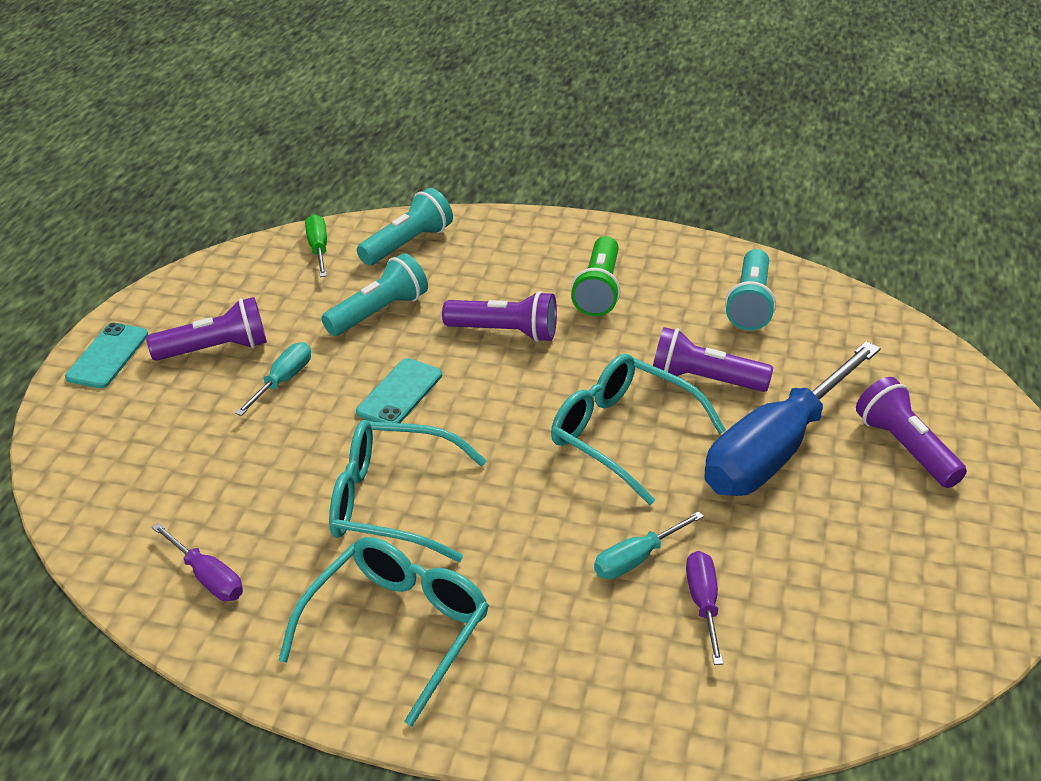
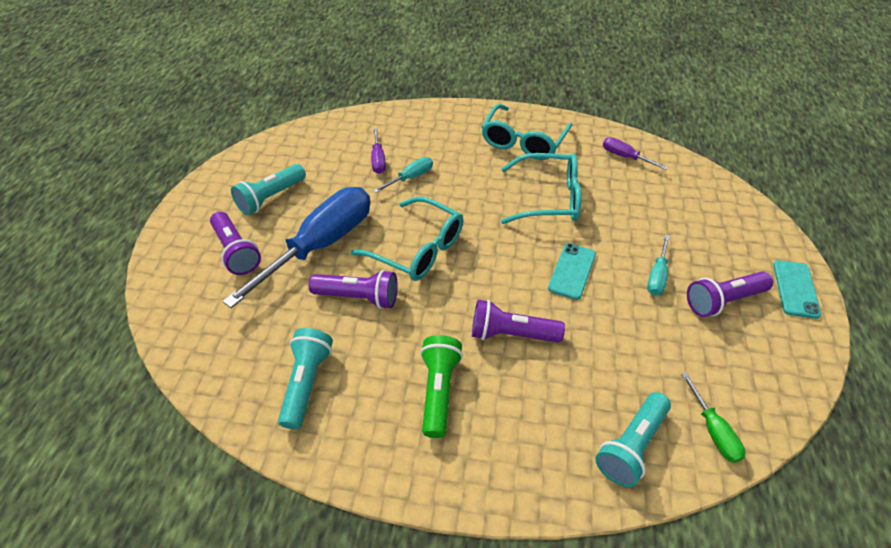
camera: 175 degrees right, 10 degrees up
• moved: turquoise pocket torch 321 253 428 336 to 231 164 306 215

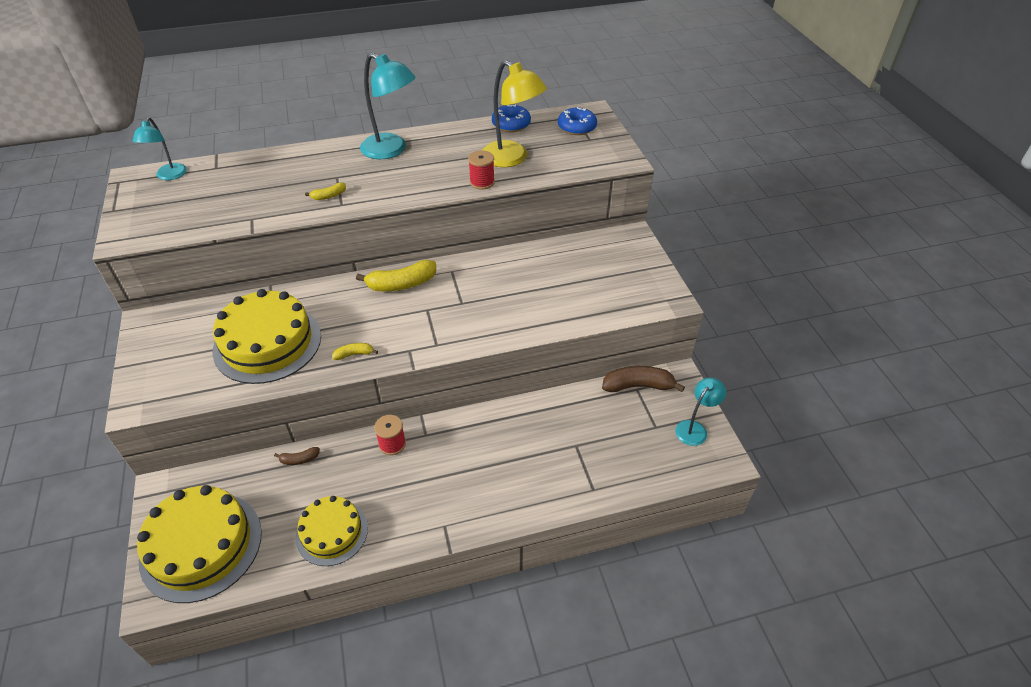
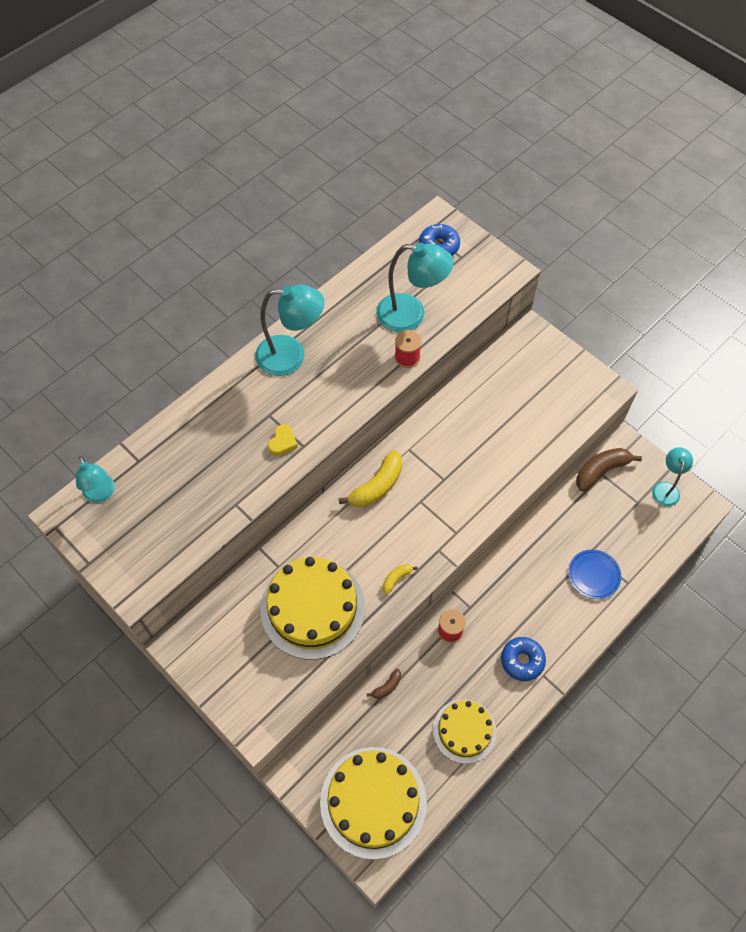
camera: 30 degrees left, 15 degrees up
• recoloured: golden reading lamp 483 60 547 167 to turquoise reading lamp 376 243 454 332
• moved: royal blue doughnut 492 105 531 132 to 501 637 546 681
• replaced: golden banana 305 183 346 200 to golden love heart 268 424 298 456
• added: royal blue dinner plate 568 550 621 599

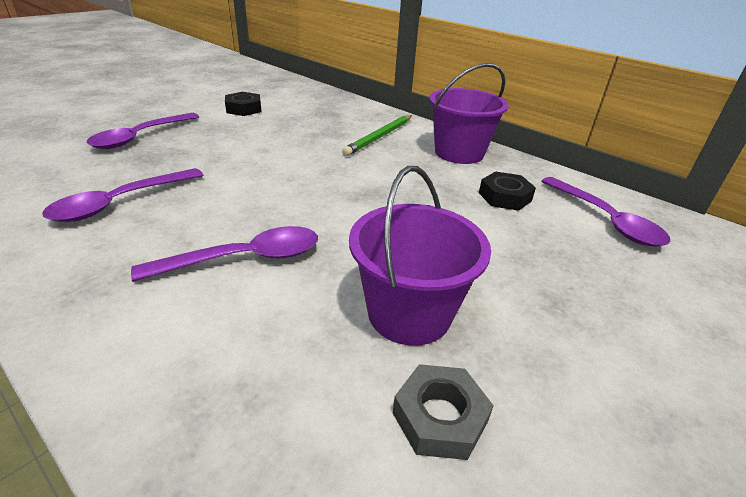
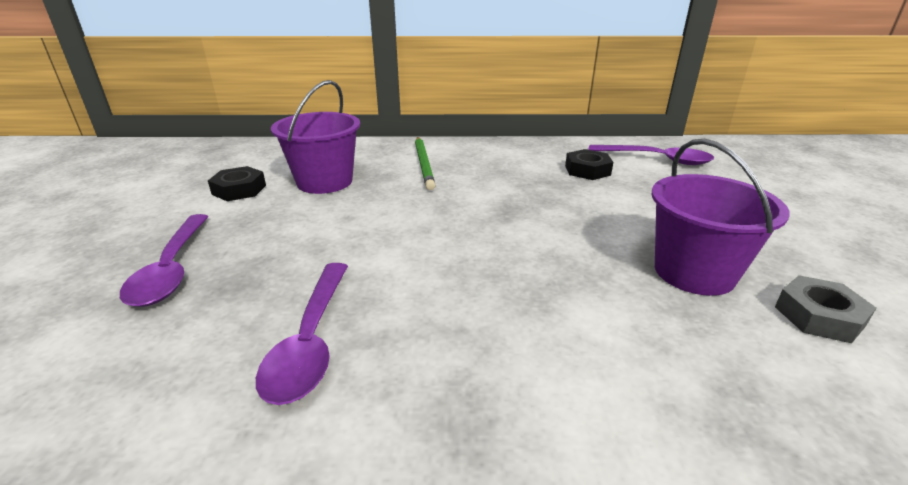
camera: 40 degrees left, 5 degrees down
• moved: royal purple bucket 429 63 509 164 to 271 80 360 194
• removed: royal purple teaspoon 131 226 318 282

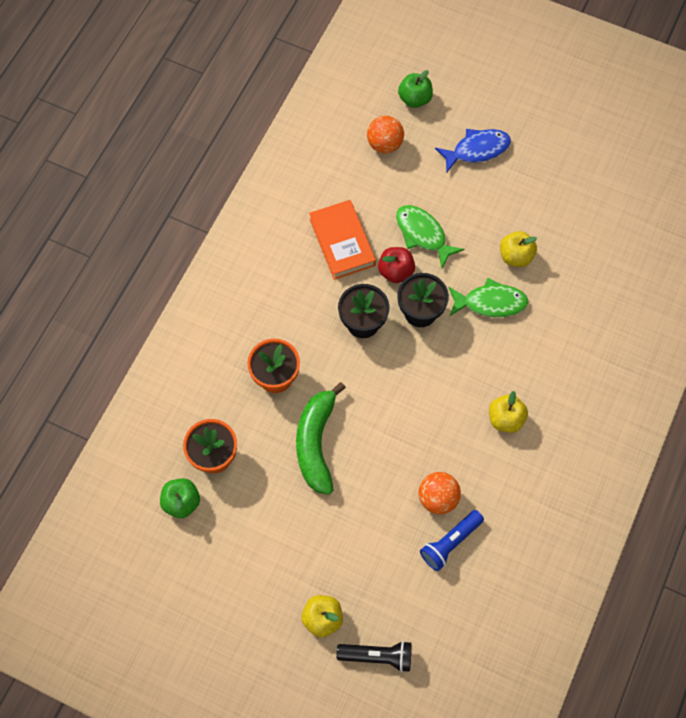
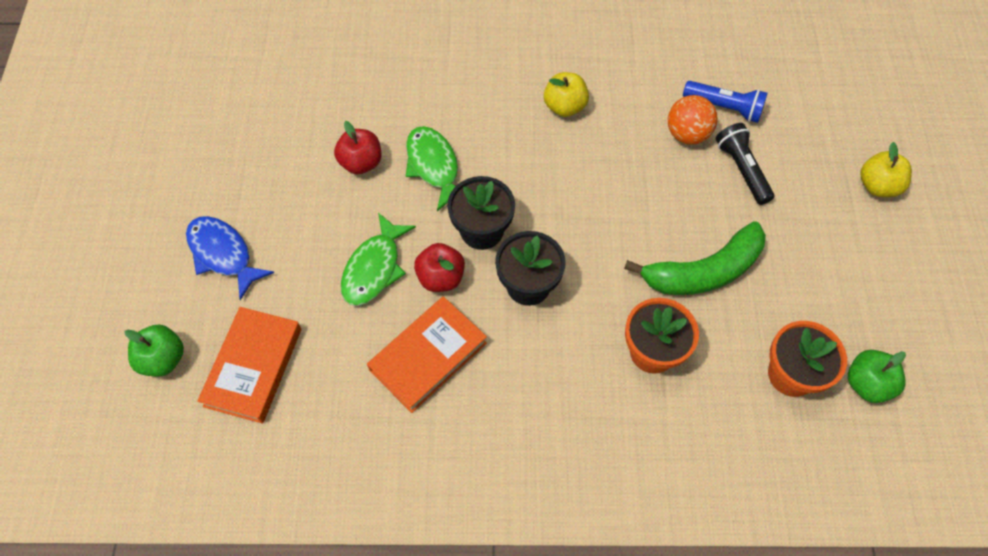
camera: 115 degrees left, 5 degrees down
• replaced: bright orange play ball 367 116 404 154 to bright orange hardcover 197 307 301 423
• recoloured: golden apple fruit 500 231 537 267 to crimson apple fruit 334 121 381 174
• moved: ebony pocket torch 336 641 411 672 to 716 123 774 205

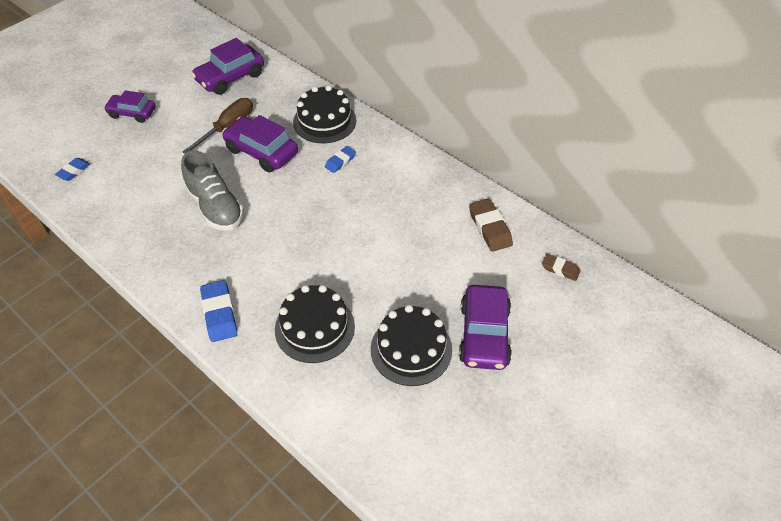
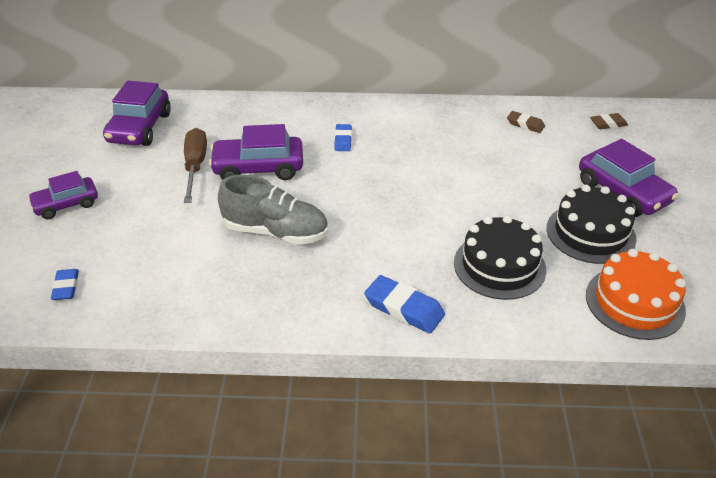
camera: 40 degrees left, 10 degrees down
• removed: ebony cake 293 85 356 143
• resized: dark brown eraser 469 199 513 252 = 507 111 545 133 x0.62
• added: bright orange cake 586 249 686 340

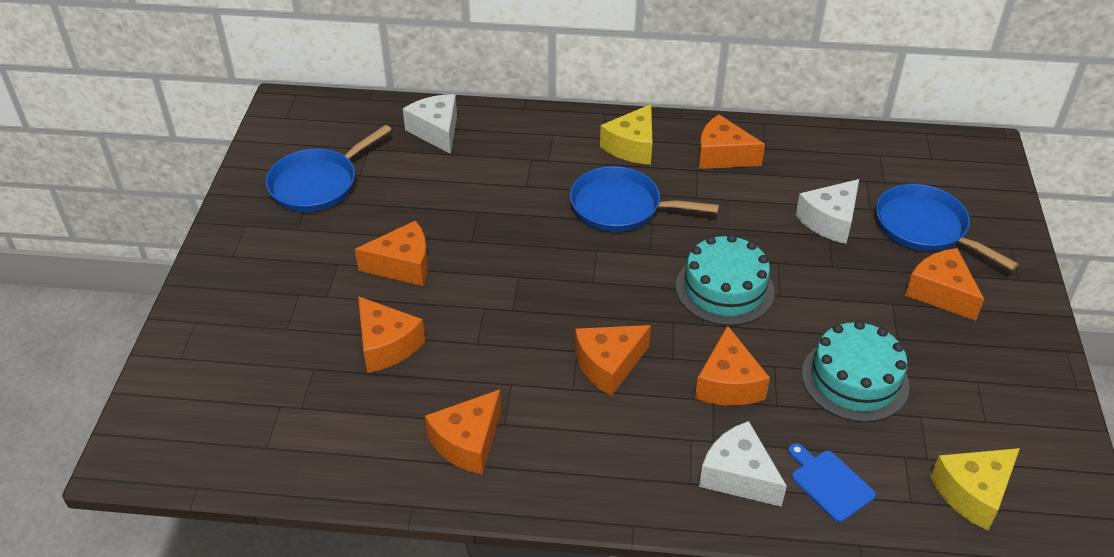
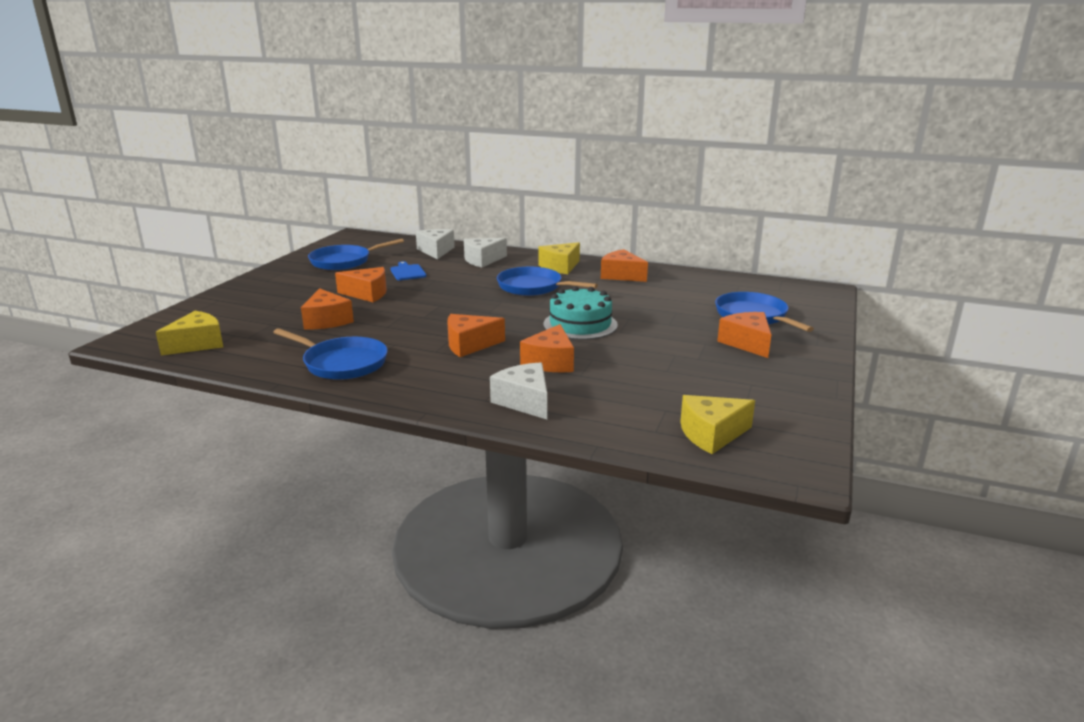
camera: 15 degrees right, 20 degrees down
• moved: pure white piece of cheese 795 179 859 244 to 464 238 507 268
• removed: turquoise cake 802 321 910 422
• replaced: bright orange piece of cheese 425 389 501 475 to royal blue frying pan 273 328 388 380
• moved: royal blue chopping board 788 443 876 522 to 390 261 426 280
• added: golden piece of cheese 156 311 223 355

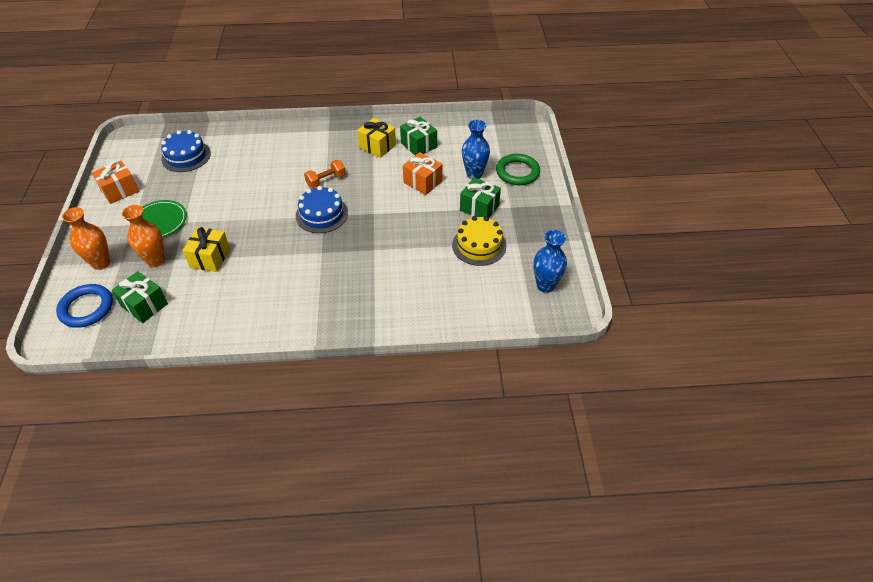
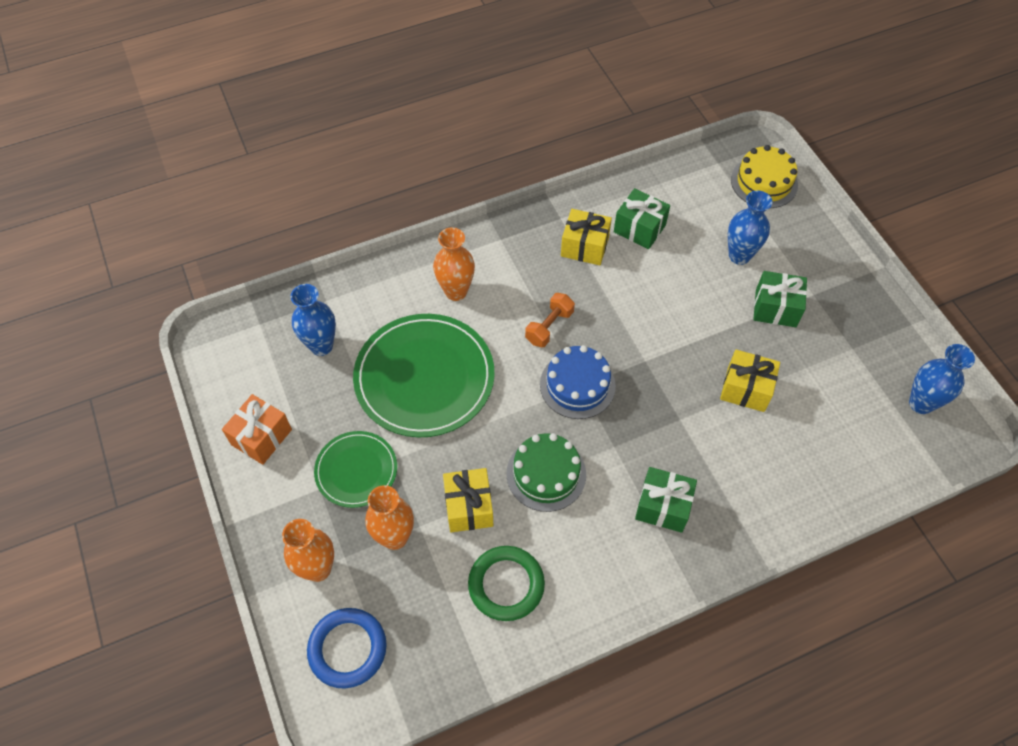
camera: 20 degrees left, 10 degrees up
• replaced: royal blue cake 161 130 211 172 to royal blue vase 291 284 336 356
• removed: bright orange wrapped gift 403 152 443 195
• moved: leaf-green torus 496 154 540 185 to 468 546 545 621
• moved: golden cake 452 216 506 266 to 731 145 798 208
• moved: leaf-green wrapped gift 112 271 168 323 to 635 467 697 533
• added: bright orange vase 433 227 475 301
• added: leaf-green dinner plate 353 314 495 437
• added: golden wrapped gift 720 350 780 412
• added: leaf-green cake 506 433 586 512

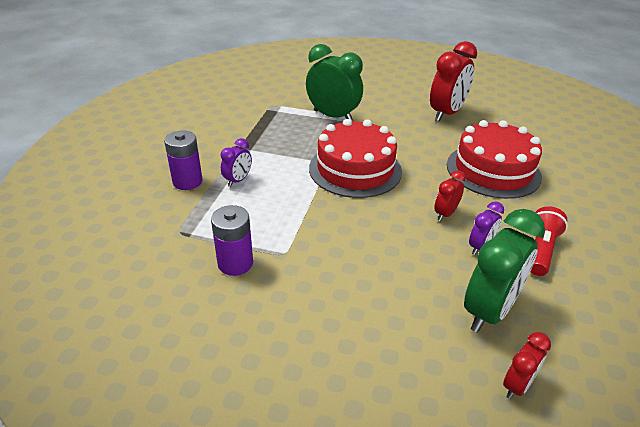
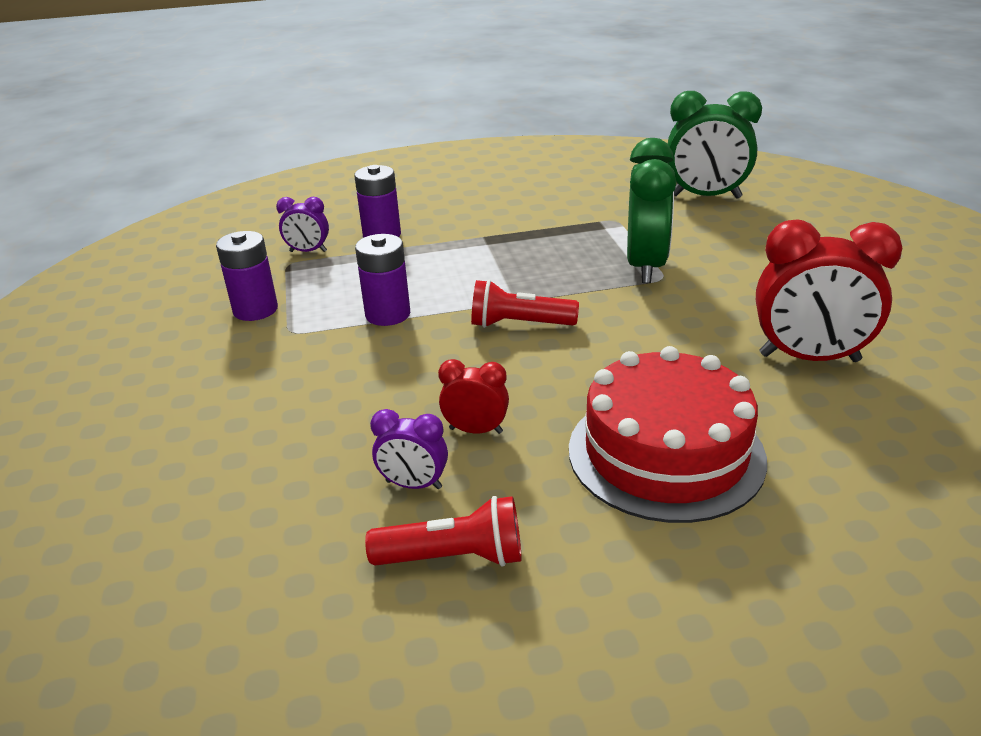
camera: 65 degrees right, 5 degrees down
• replaced: crimson cake 309 119 402 198 to crimson pocket torch 471 280 579 328
• moved: royal purple bedside clock 221 138 252 187 to 276 197 329 252
• moved: leaf-green bedside clock 464 209 545 333 to 667 91 762 199
• removed: crimson bedside clock 503 332 551 399
• added: royal purple battery 355 234 410 326

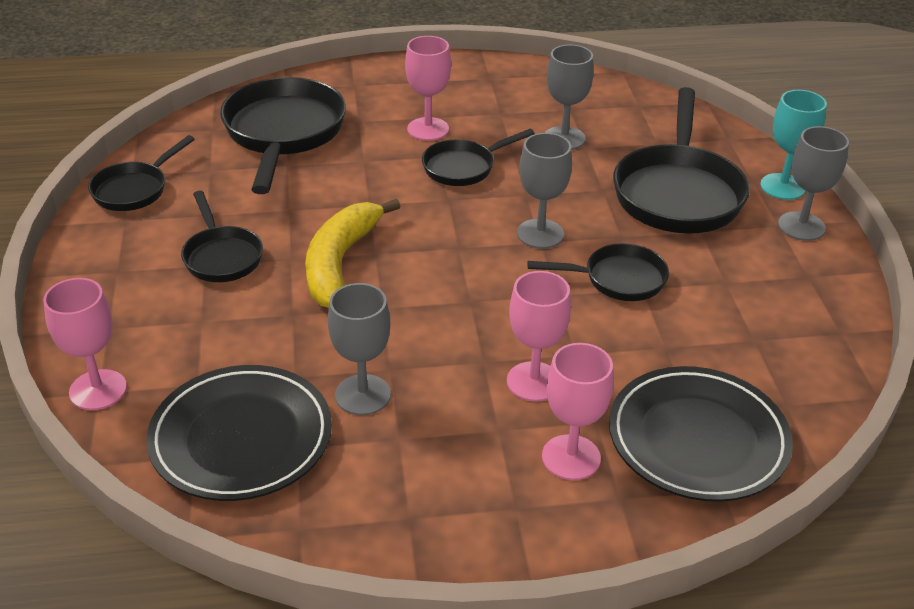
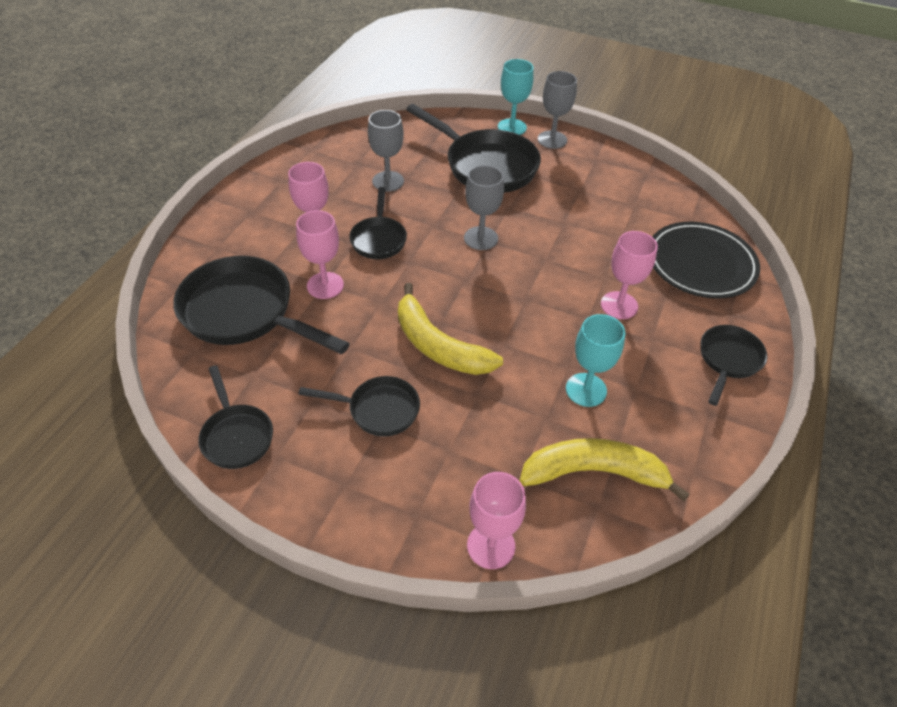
camera: 60 degrees left, 10 degrees up
• moved: ebony frying pan 527 243 669 301 to 701 325 767 406
• recoloured: gray chalice 328 283 391 415 to turquoise chalice 566 314 625 407
• moved: rosy chalice 542 343 614 480 to 296 210 344 299
• replaced: ebony dinner plate 146 365 332 501 to golden banana 520 438 690 501

